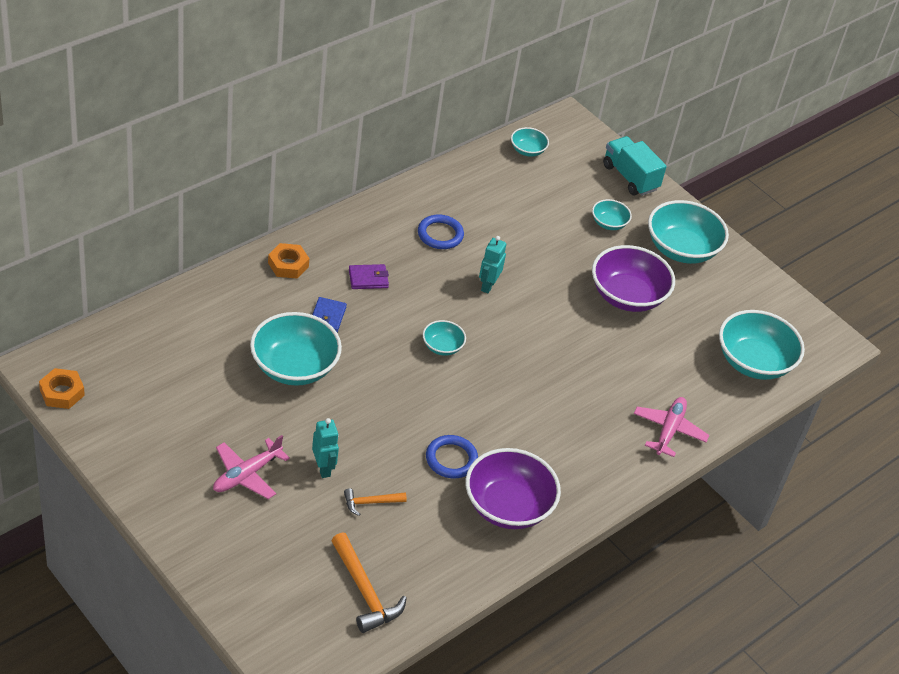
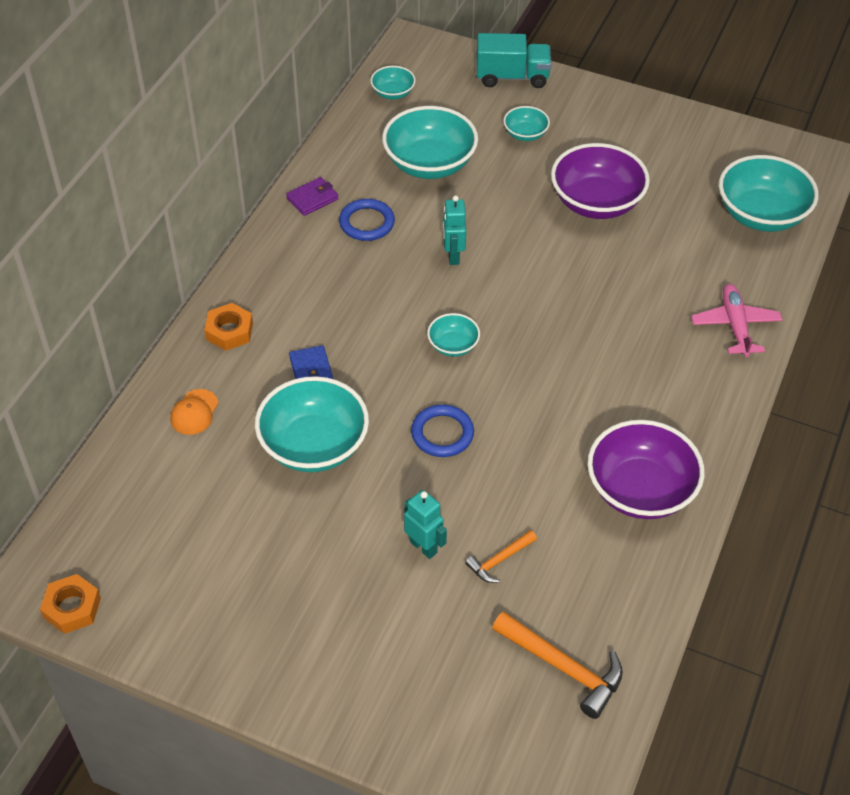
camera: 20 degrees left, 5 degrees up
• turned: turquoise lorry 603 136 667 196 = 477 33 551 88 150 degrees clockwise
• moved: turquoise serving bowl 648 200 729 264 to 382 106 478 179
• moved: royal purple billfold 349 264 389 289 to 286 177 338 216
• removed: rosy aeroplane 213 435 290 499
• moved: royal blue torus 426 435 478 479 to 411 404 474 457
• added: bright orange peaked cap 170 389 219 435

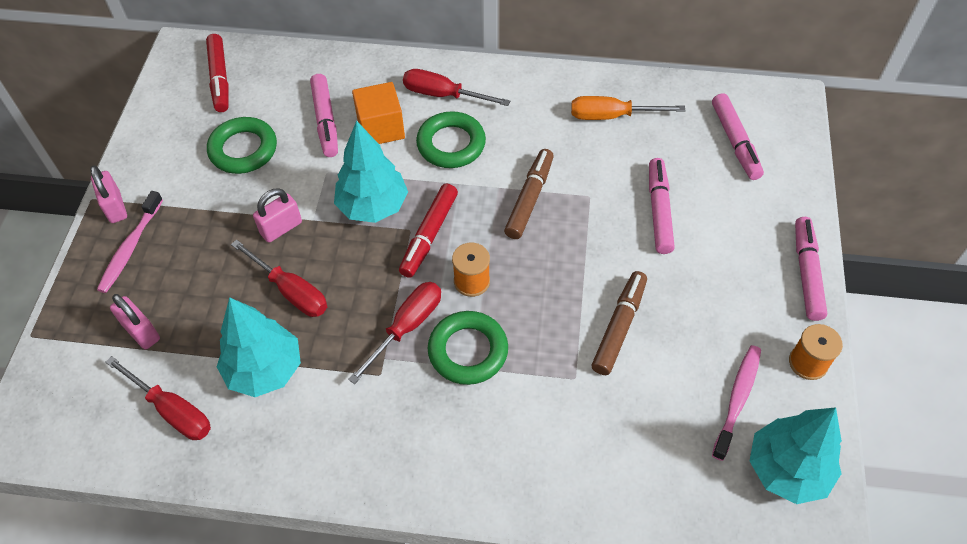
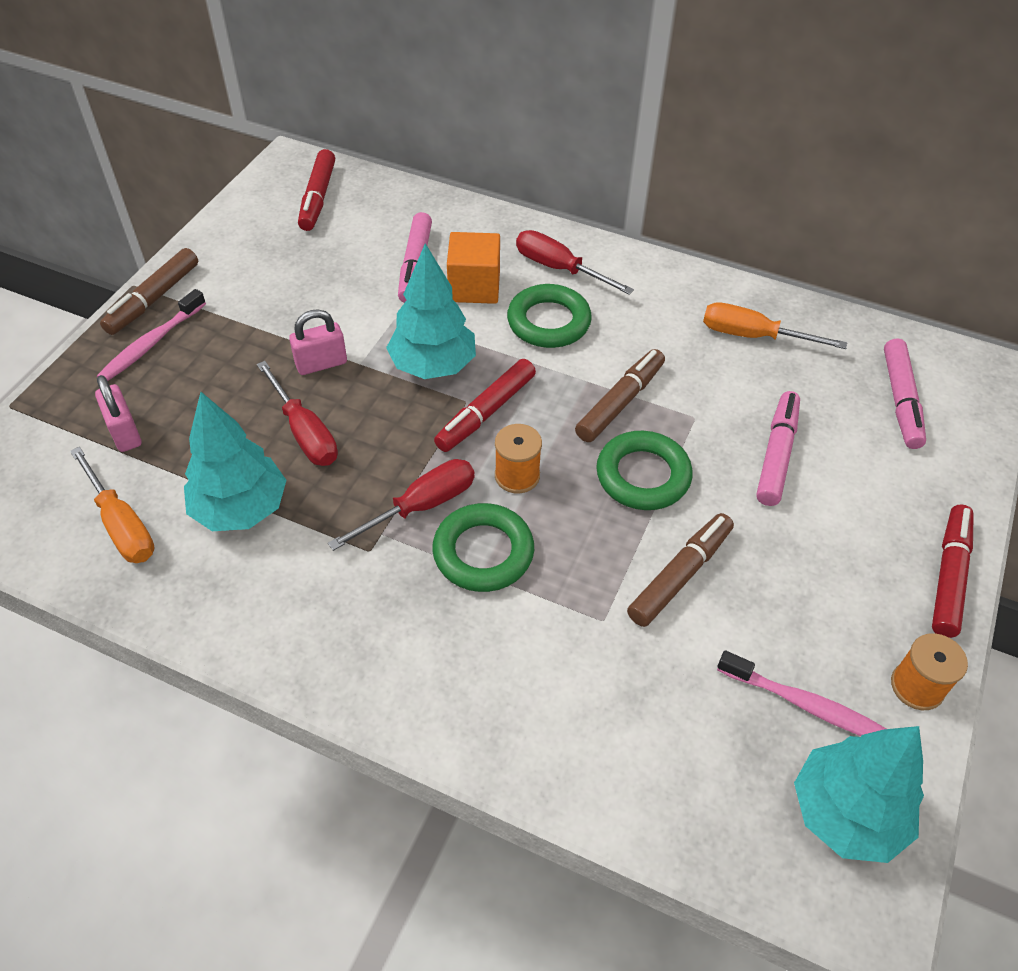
camera: 15 degrees right, 5 degrees down
• moved: leaf-green torus 207 117 277 174 to 596 431 693 510
• replaced: rosy padlock 90 166 127 223 to dark brown marker 100 248 198 335
• recoloured: rosy marker 795 217 827 321 to crimson marker 932 504 974 638
• turned: rosy tooth brush 712 345 761 461 = 717 651 886 736 75 degrees clockwise
• recoloured: crimson hand screwdriver 105 356 211 440 to bright orange hand screwdriver 70 447 154 563

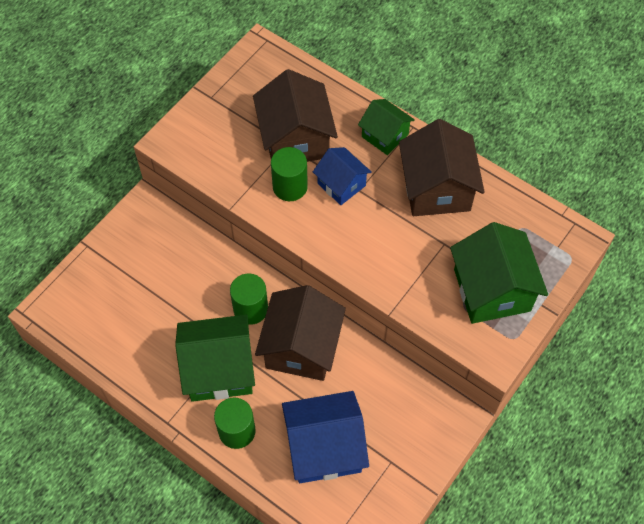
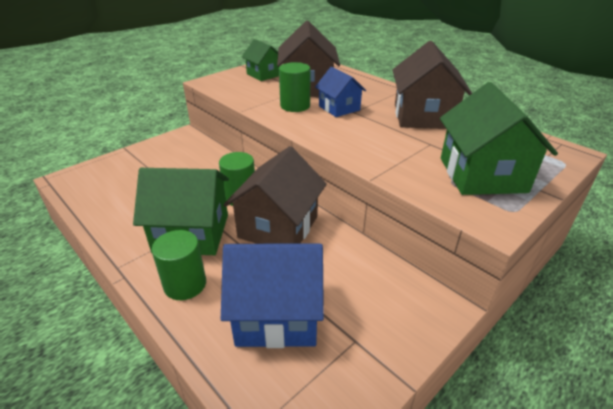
camera: 10 degrees right, 25 degrees down
• moved: leaf-green house 358 99 415 155 to 242 39 279 81

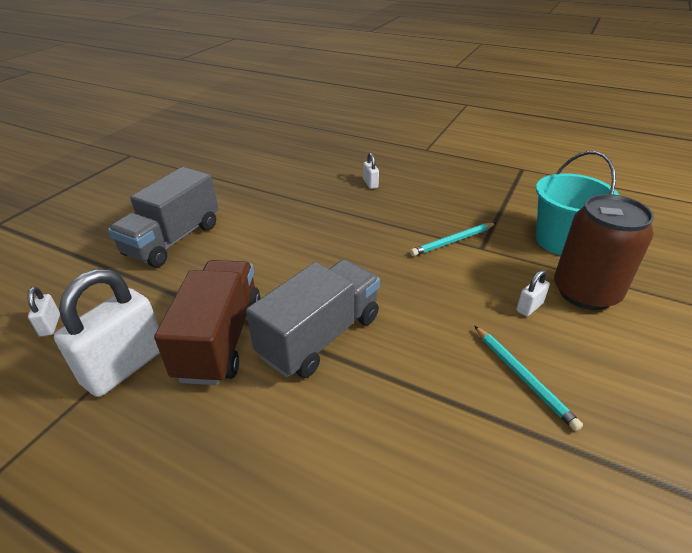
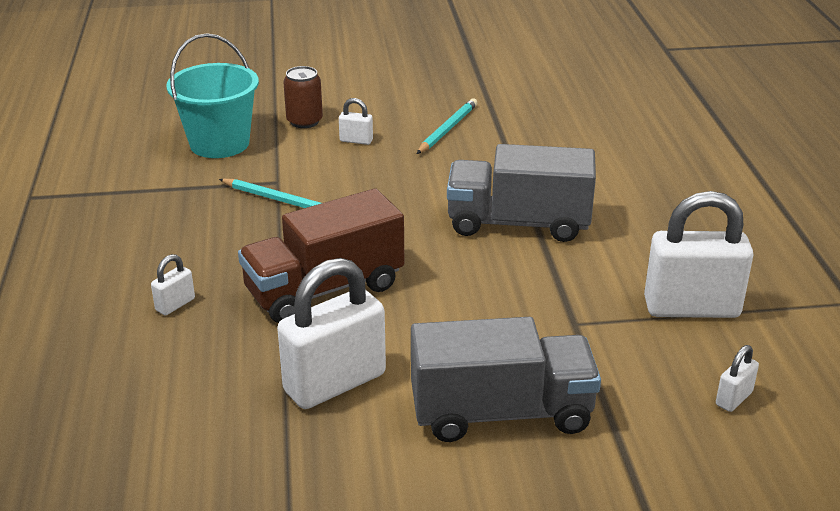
camera: 125 degrees left, 5 degrees down
• resized: dark brown can 554 194 654 310 = 283 66 323 128 x0.54
• moved: dark brown lorry 154 260 260 385 to 238 188 404 323
• added: pure white padlock 277 258 386 409

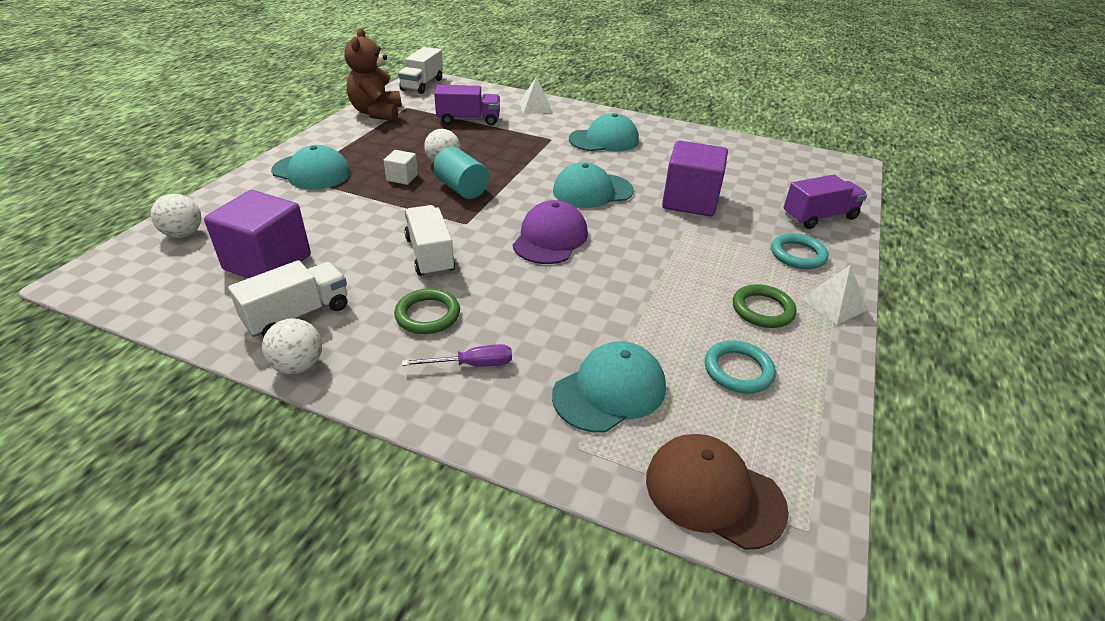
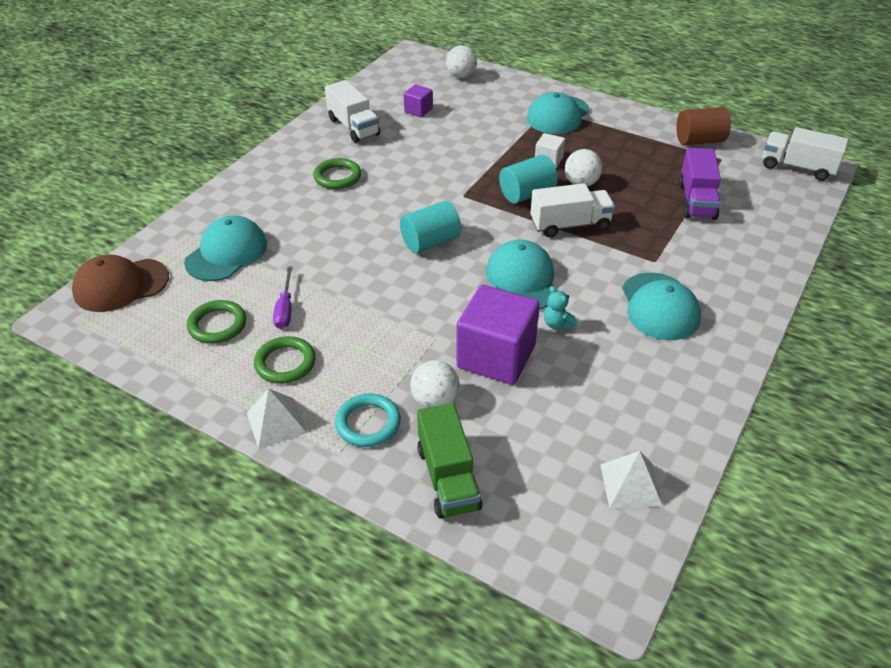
camera: 100 degrees right, 5 degrees up
• replaced: dark brown teddy bear 345 28 402 121 to dark brown cylinder 676 107 731 145
• moved: pure white solid pyramid 519 76 553 114 to 600 451 663 508
• recoloured: royal purple lorry 784 175 867 229 to leaf-green lorry 417 403 482 519
• resized: royal purple solid cube 204 190 311 278 = 404 85 433 117 x0.48
• replaced: royal purple peaked cap 513 200 588 264 to turquoise cylinder 400 201 461 253
• moved: pure white lorry 404 205 455 277 to 530 183 615 237
• moved: pure white play ball 262 318 322 374 to 410 360 460 408
• turned: turquoise peaked cap 552 341 666 433 = 184 216 267 281 120 degrees counterclockwise
• recoloured: turquoise torus 705 341 776 393 to leaf-green torus 187 300 246 344
• moved: royal purple hand screwdriver 402 344 512 367 to 273 267 293 329
• turned: dark brown peaked cap 646 434 789 550 = 72 255 169 312 150 degrees counterclockwise
• added: turquoise teddy bear 544 286 577 330

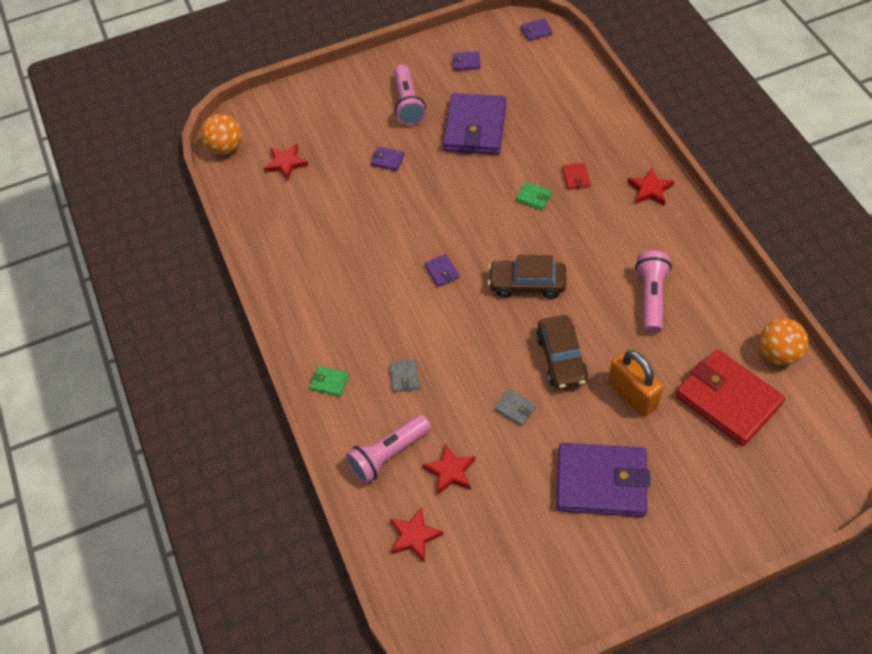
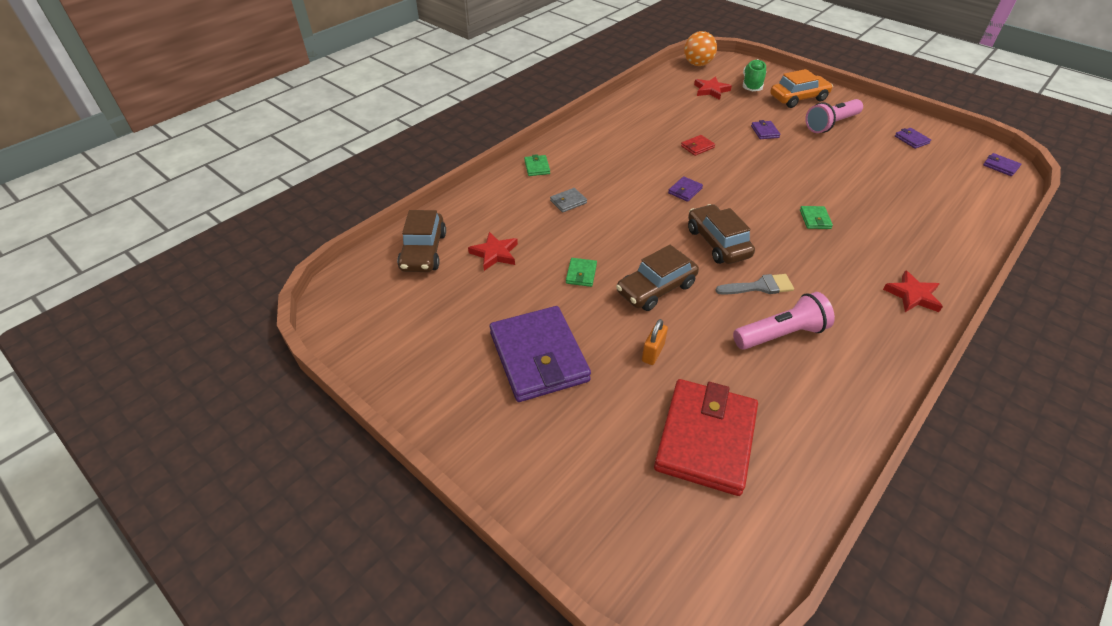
camera: 60 degrees right, 10 degrees down
• removed: royal purple billfold 443 93 506 155
• moved: crimson billfold 562 162 591 190 to 681 135 715 156
• removed: bright orange play ball 759 318 809 366
• resized: bright orange padlock 608 350 663 417 = 642 319 668 365 x0.54
• recoloured: gray billfold 494 389 536 426 to leaf-green billfold 566 258 597 287
• removed: rosy pocket torch 346 414 431 484
• replaced: crimson five-pointed star 390 507 444 562 to dark brown toy car 397 210 446 272
• added: leaf-green sneaker 743 59 766 91
• added: bright orange toy car 770 69 833 108
• added: gray paintbrush 715 274 794 295

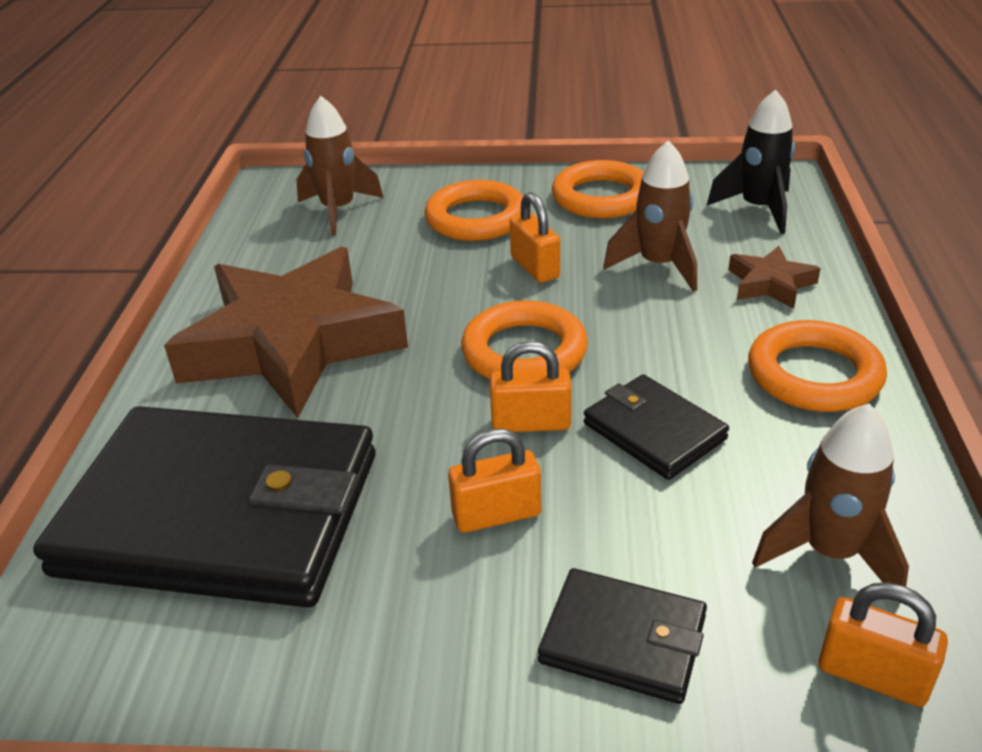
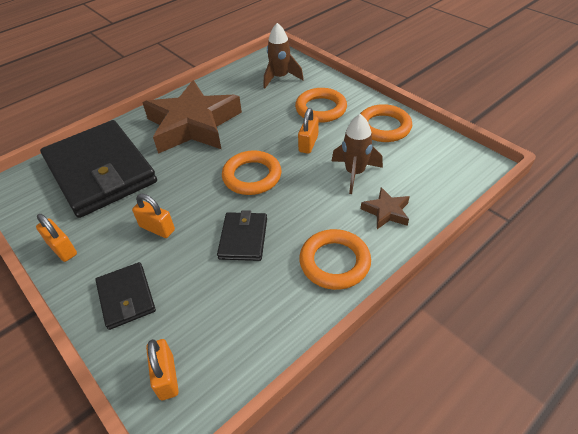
camera: 45 degrees right, 10 degrees up
• removed: ebony toy rocket 707 89 795 234
• moved: bright orange padlock 490 341 571 432 to 36 214 77 262
• removed: dark brown toy rocket 752 404 909 603

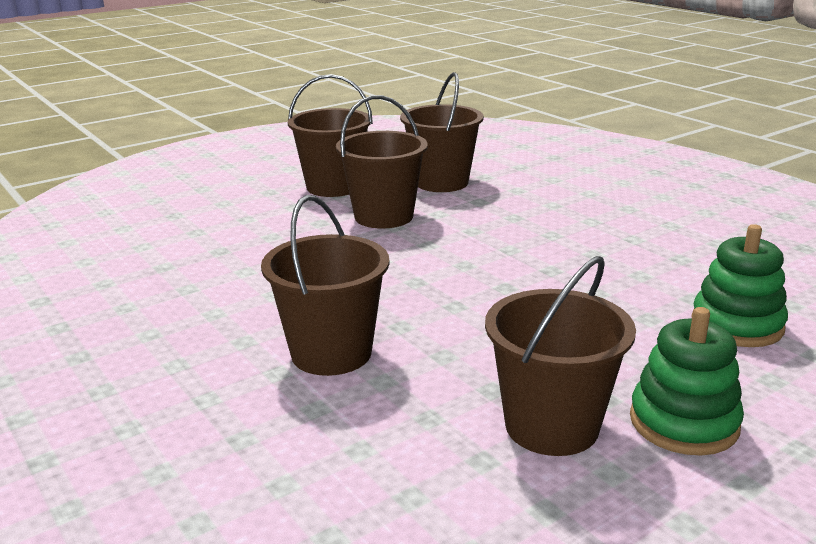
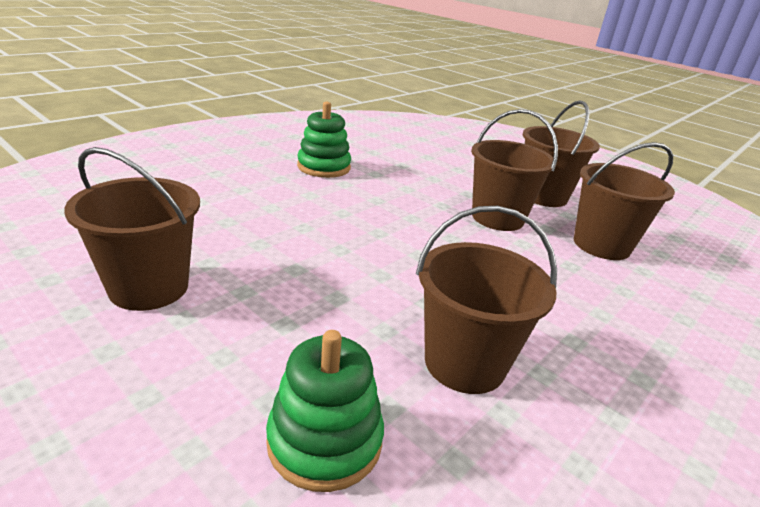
camera: 75 degrees right, 5 degrees up
• moved: dark brown bucket 261 195 390 376 to 416 206 557 394
• moved: leaf-green stacking rings 630 307 744 455 to 297 102 351 178

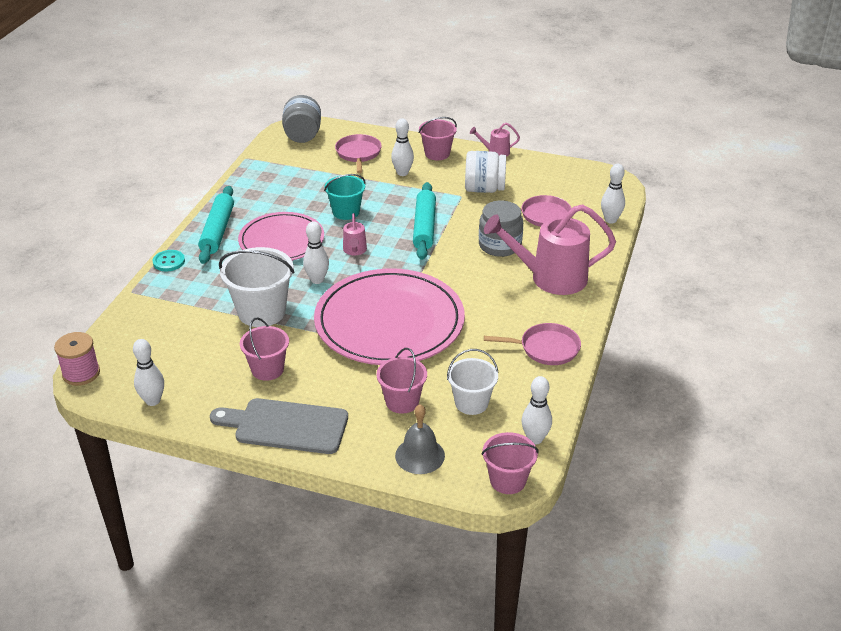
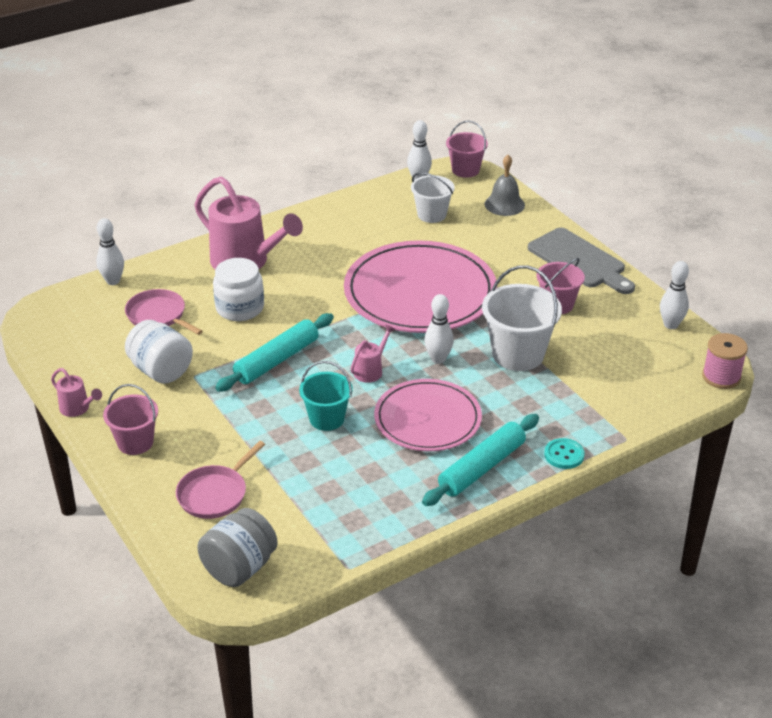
camera: 140 degrees left, 0 degrees up
• removed: pure white skittle 391 118 414 176
• recoloured: gray jar 479 200 523 257 to pure white jar 213 258 264 321
• removed: rosy frying pan 484 323 581 365
• removed: rosy bucket 376 348 427 414

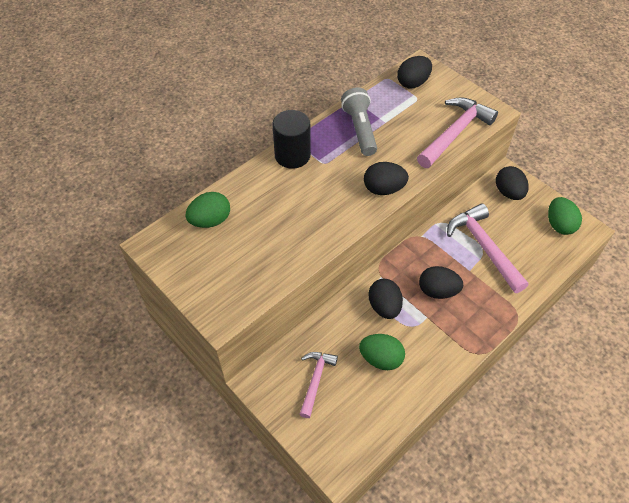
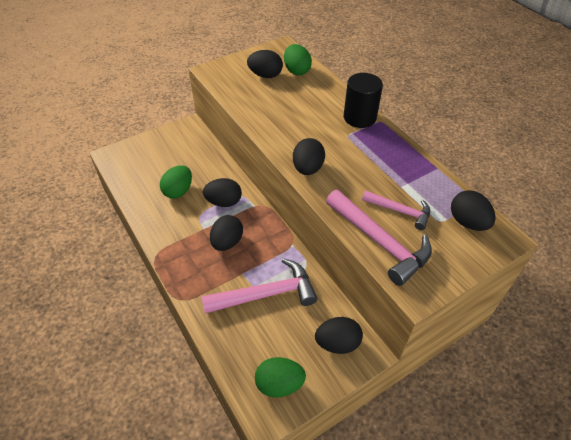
camera: 100 degrees right, 5 degrees down
• removed: gray pocket torch 341 87 377 156
• moved: rosy hammer 299 352 338 418 to 362 190 430 230
• added: ebony toy egg 247 50 283 78

